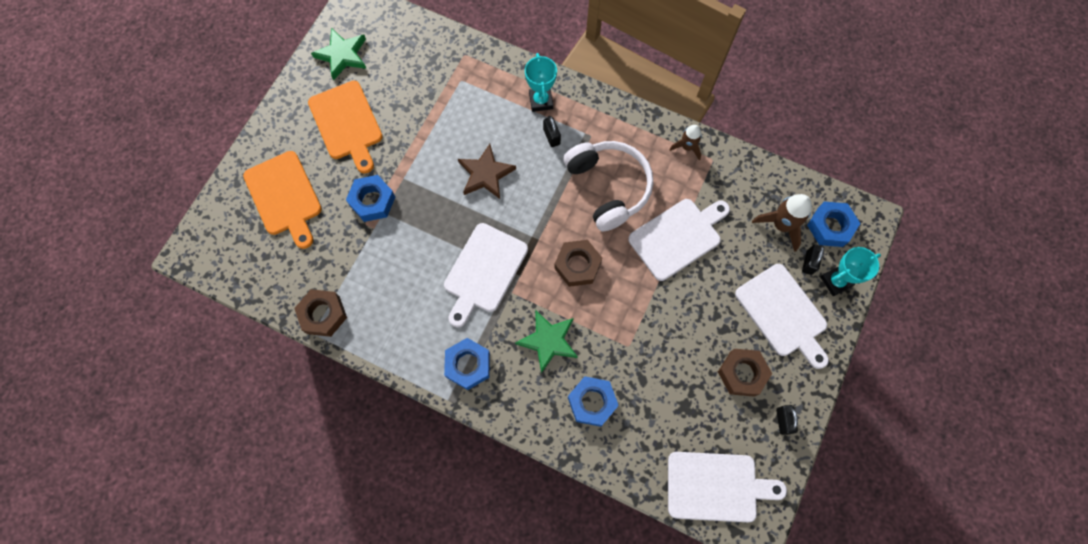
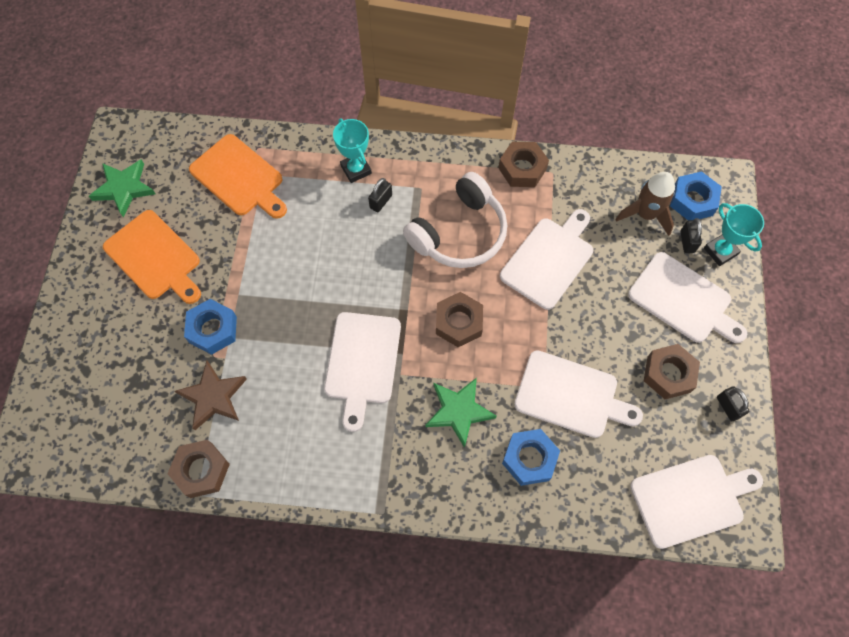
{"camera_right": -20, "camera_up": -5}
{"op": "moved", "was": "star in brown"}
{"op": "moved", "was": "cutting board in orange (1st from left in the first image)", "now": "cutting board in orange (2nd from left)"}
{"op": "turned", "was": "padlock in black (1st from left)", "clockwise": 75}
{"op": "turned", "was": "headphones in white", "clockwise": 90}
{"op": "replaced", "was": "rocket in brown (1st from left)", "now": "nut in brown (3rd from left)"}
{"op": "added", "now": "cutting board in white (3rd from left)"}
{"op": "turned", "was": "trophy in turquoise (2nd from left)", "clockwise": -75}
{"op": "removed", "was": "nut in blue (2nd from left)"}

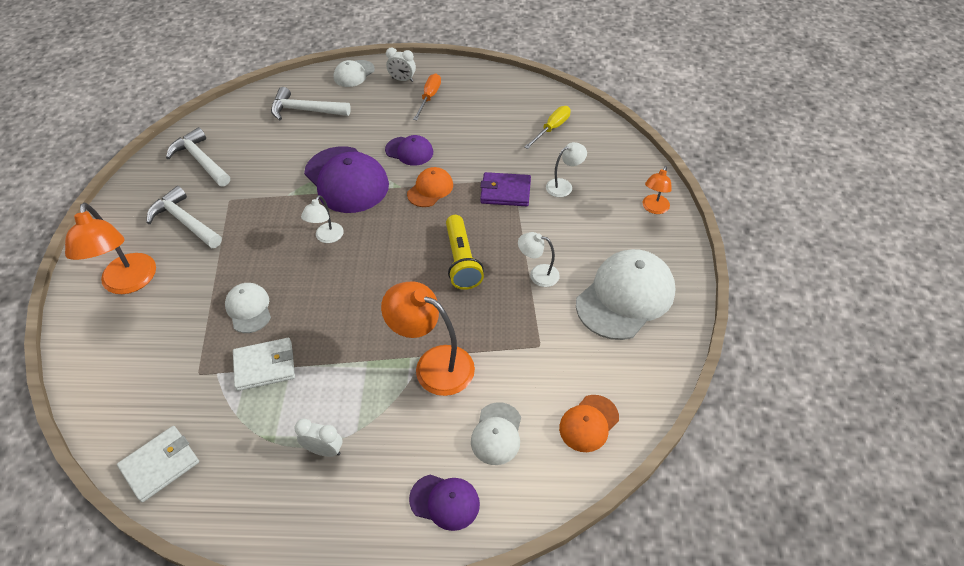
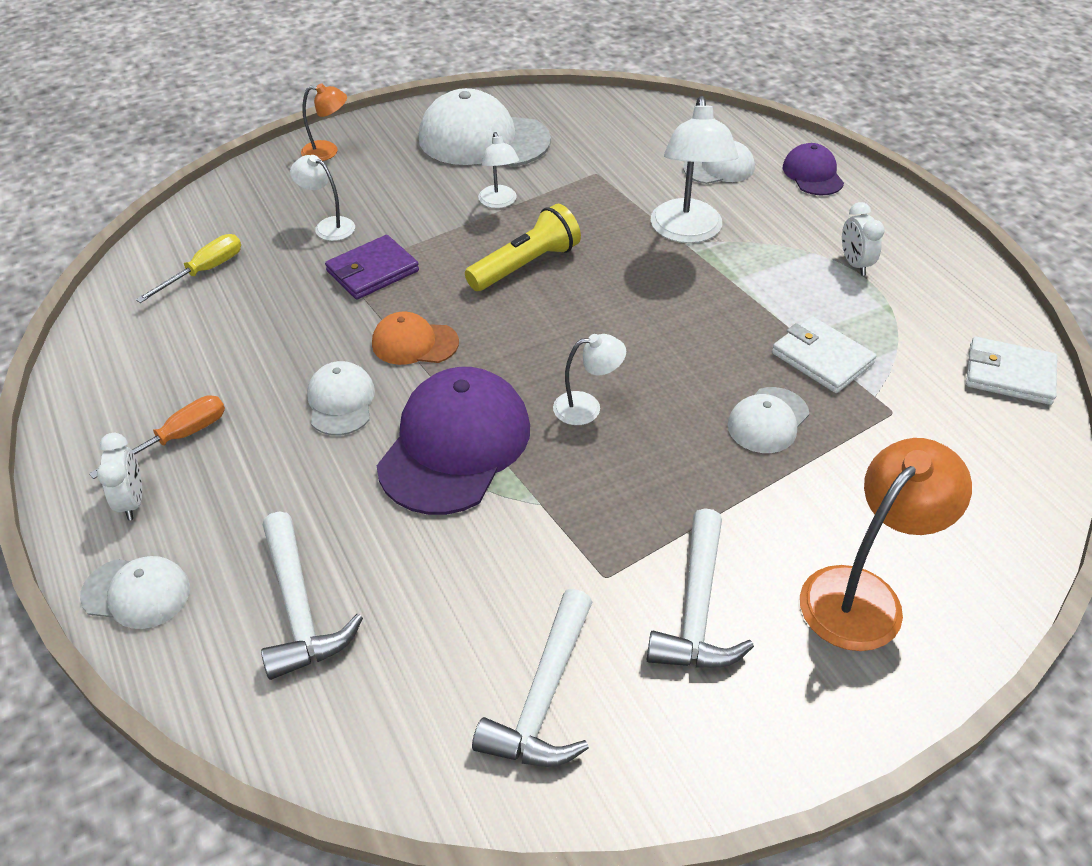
{"camera_right": -120, "camera_up": -5}
{"op": "turned", "was": "screwdriver in orange", "clockwise": 150}
{"op": "turned", "was": "screwdriver in yellow", "clockwise": 120}
{"op": "recoloured", "was": "cap in purple (2nd from left)", "now": "cap in white (2nd from left)"}
{"op": "turned", "was": "wallet in purple", "clockwise": 75}
{"op": "recoloured", "was": "lamp in orange (2nd from left)", "now": "lamp in white (4th from left)"}
{"op": "removed", "was": "cap in orange (2nd from left)"}

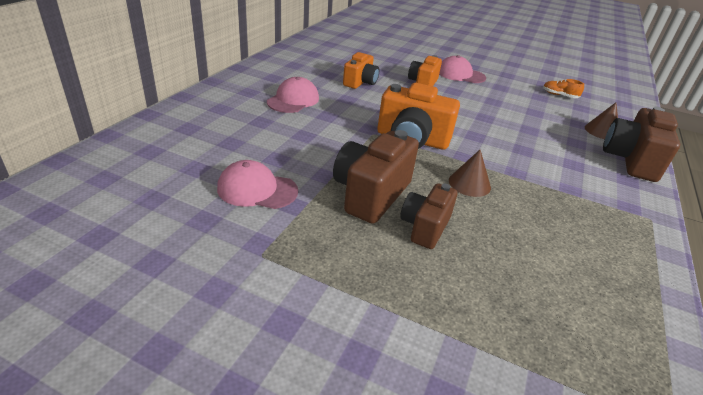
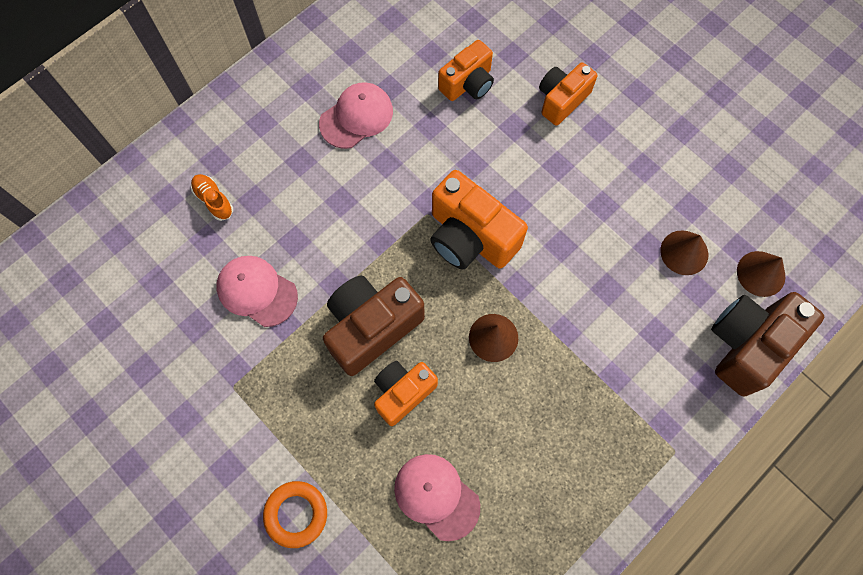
{"camera_right": 25, "camera_up": 35}
{"op": "moved", "was": "shoe in orange"}
{"op": "added", "now": "ring in orange"}
{"op": "recoloured", "was": "camera in brown (2nd from left)", "now": "camera in orange (1st from left)"}
{"op": "moved", "was": "cap in pink (3rd from left)"}
{"op": "added", "now": "cone in brown (2nd from left)"}

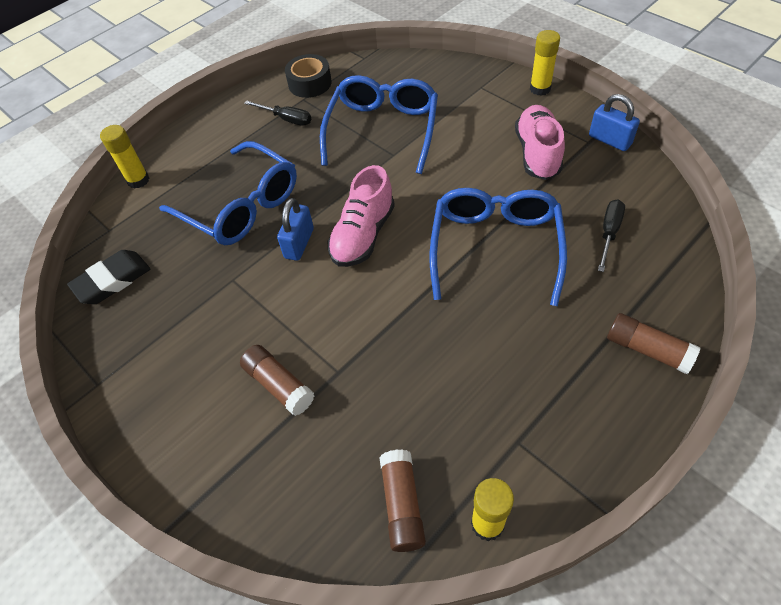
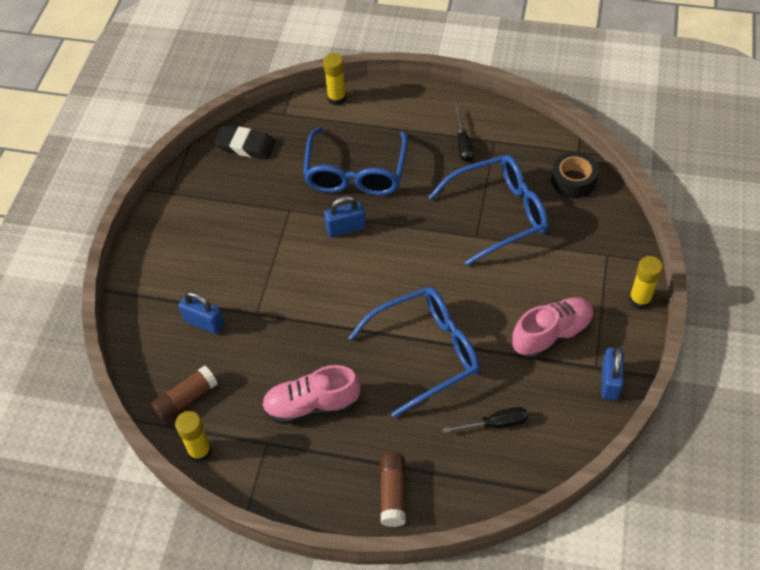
{"camera_right": 55, "camera_up": 0}
{"op": "added", "now": "padlock in blue (1st from left)"}
{"op": "moved", "was": "shoe in pink (1st from left)"}
{"op": "moved", "was": "tape in black"}
{"op": "removed", "was": "glue stick in brown (1st from left)"}

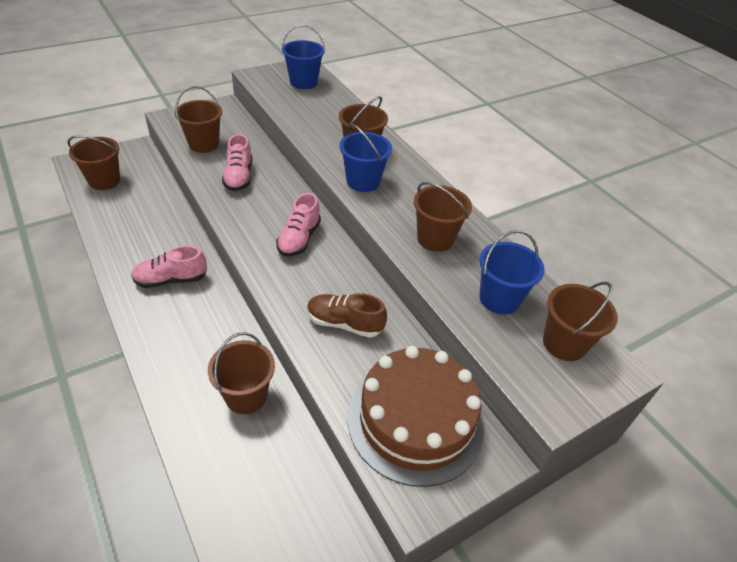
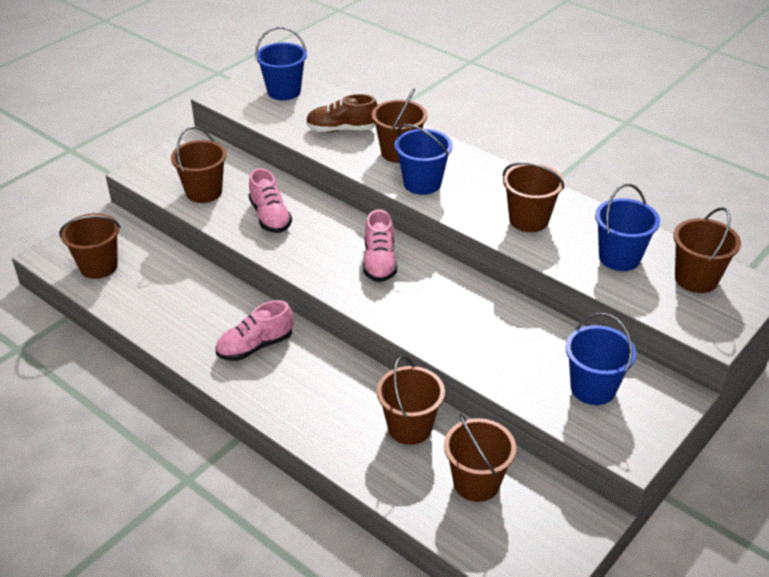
{"camera_right": -15, "camera_up": -5}
{"op": "moved", "was": "shoe in brown"}
{"op": "added", "now": "bucket in brown (5th from left)"}
{"op": "replaced", "was": "cake in brown", "now": "bucket in blue (3rd from left)"}

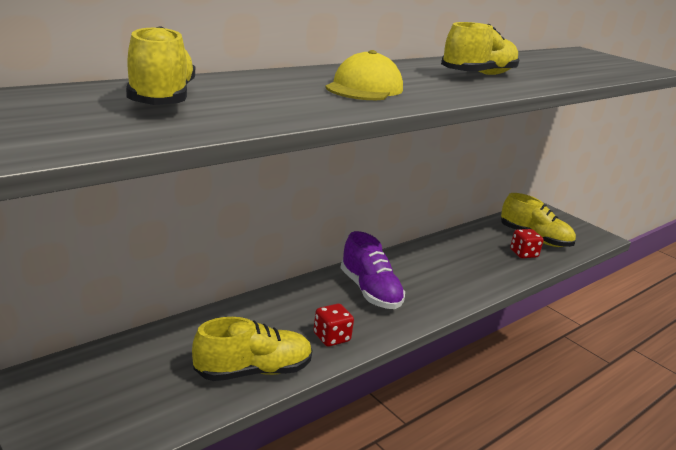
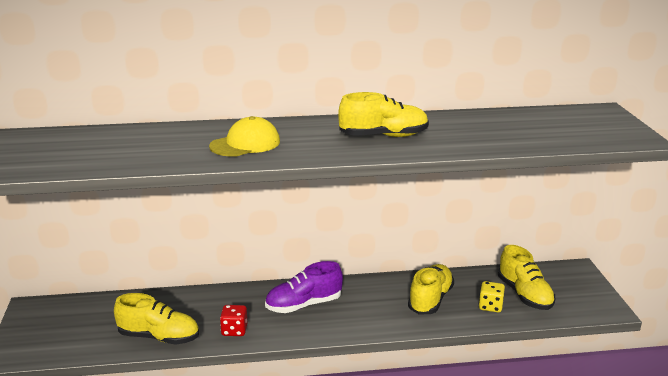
{"camera_right": 35, "camera_up": 0}
{"op": "turned", "was": "shoe in purple", "clockwise": 60}
{"op": "moved", "was": "shoe in yellow (1st from left in the first image)", "now": "shoe in yellow (3rd from left)"}
{"op": "recoloured", "was": "dice in red (2nd from left)", "now": "dice in yellow"}

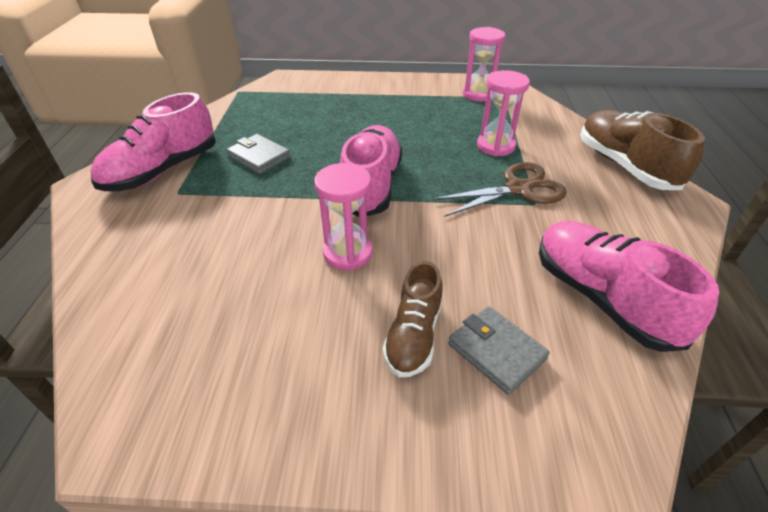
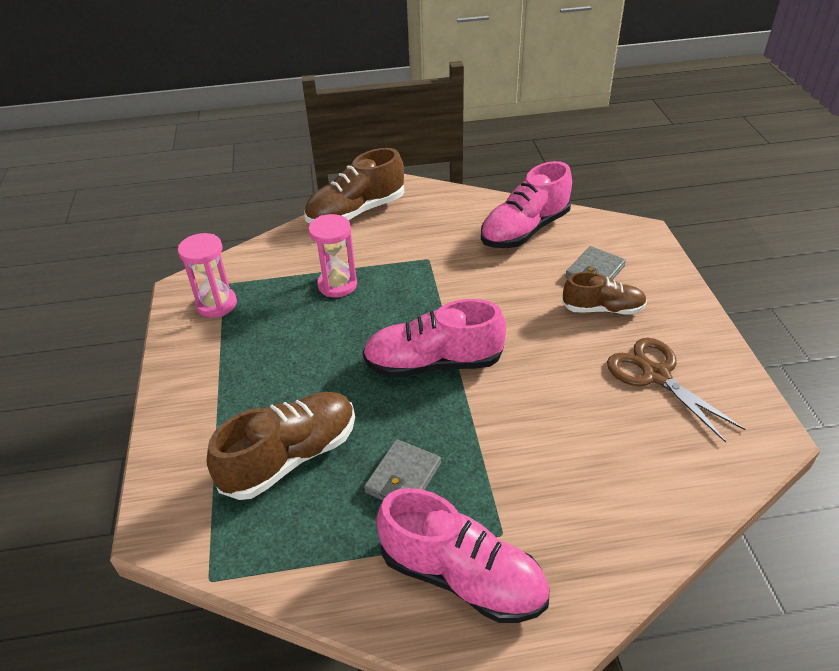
{"camera_right": -100, "camera_up": 0}
{"op": "added", "now": "shoe in brown (1st from left)"}
{"op": "moved", "was": "scissors in brown"}
{"op": "removed", "was": "hourglass in pink (1st from left)"}

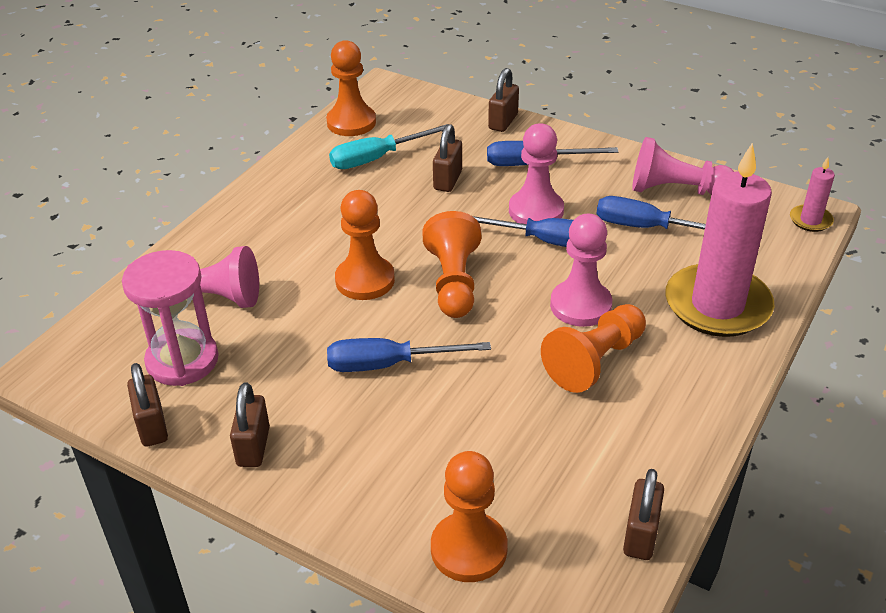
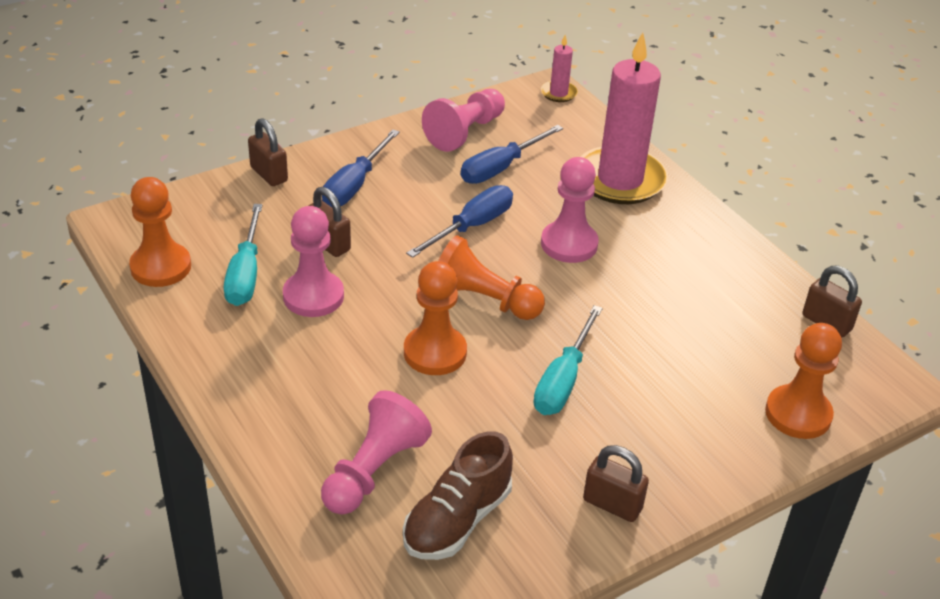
{"camera_right": -65, "camera_up": 0}
{"op": "moved", "was": "pawn in pink (2nd from left in the first image)", "now": "pawn in pink (1st from left)"}
{"op": "replaced", "was": "hourglass in pink", "now": "shoe in brown"}
{"op": "recoloured", "was": "screwdriver in blue (1st from left)", "now": "screwdriver in turquoise (2nd from left)"}
{"op": "removed", "was": "padlock in brown (1st from left)"}
{"op": "removed", "was": "pawn in orange (5th from left)"}

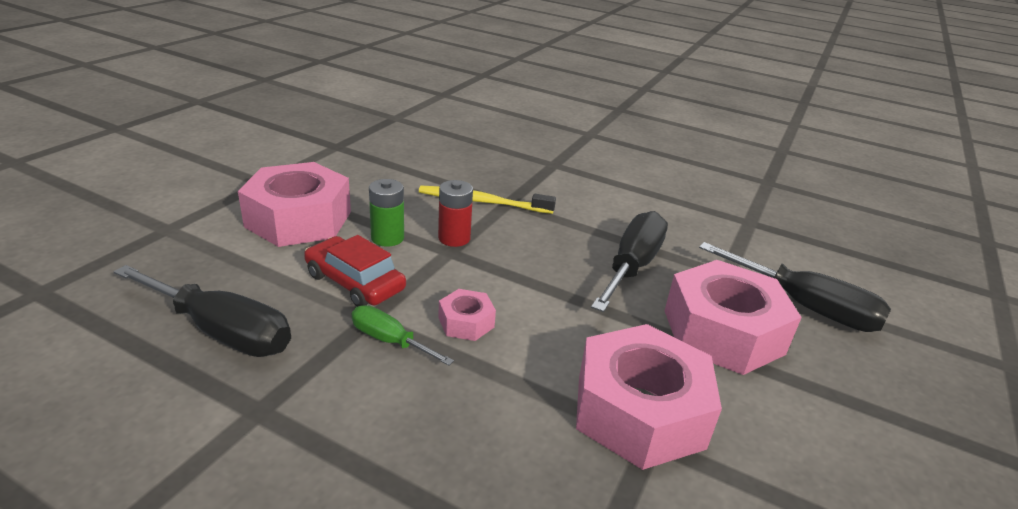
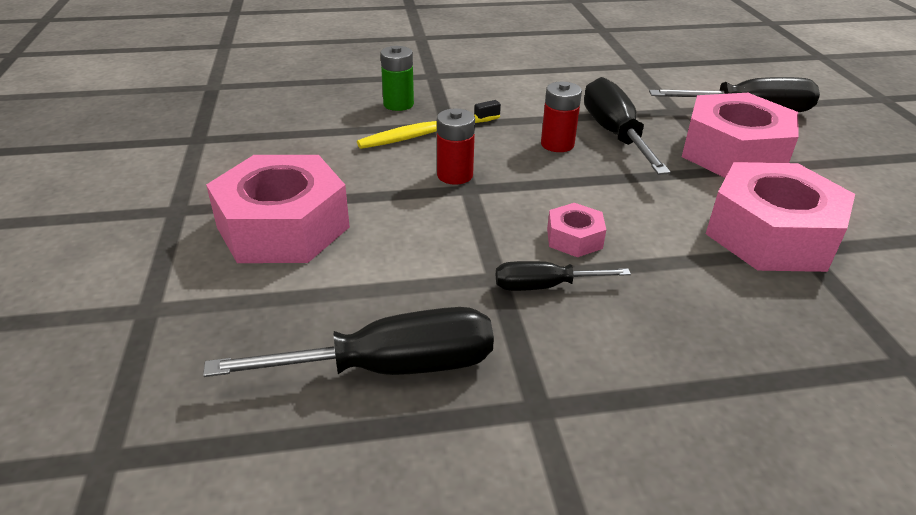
{"camera_right": -35, "camera_up": 5}
{"op": "moved", "was": "battery in green"}
{"op": "recoloured", "was": "screwdriver in green", "now": "screwdriver in black (2nd from left)"}
{"op": "added", "now": "battery in red (2nd from left)"}
{"op": "removed", "was": "car in red"}

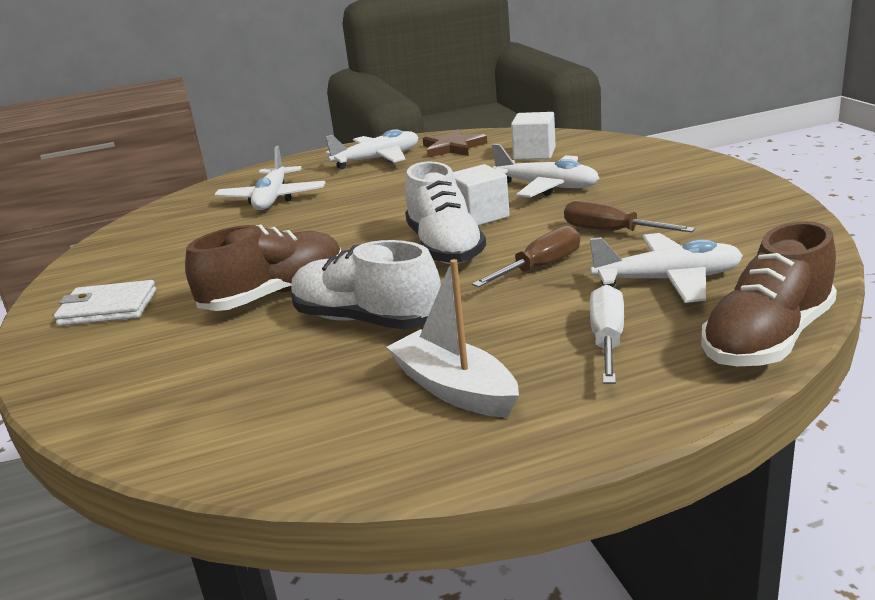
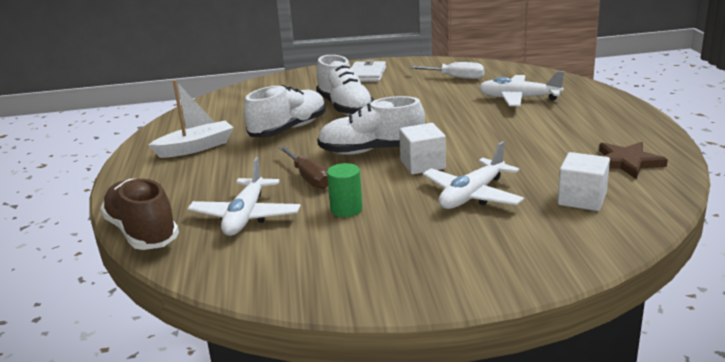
{"camera_right": 100, "camera_up": 0}
{"op": "recoloured", "was": "shoe in brown (1st from left)", "now": "shoe in white (2nd from left)"}
{"op": "replaced", "was": "screwdriver in brown (2nd from left)", "now": "cylinder in green"}
{"op": "moved", "was": "screwdriver in white"}
{"op": "removed", "was": "plane in white (2nd from left)"}

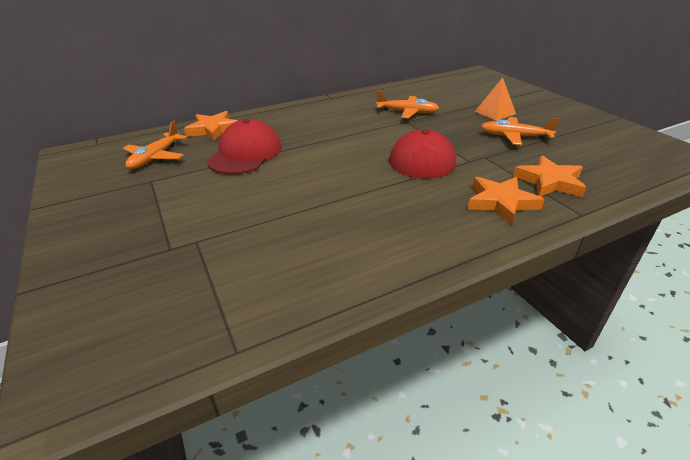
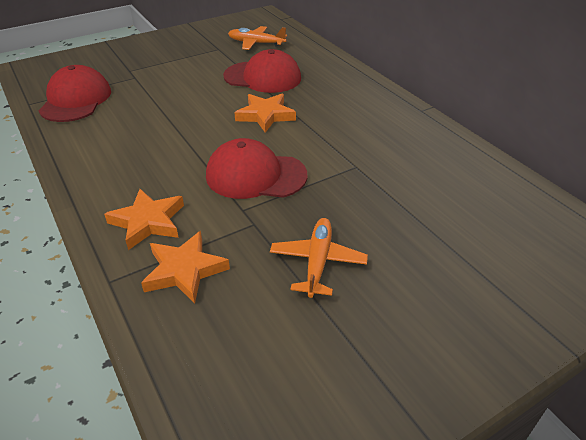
{"camera_right": 85, "camera_up": 5}
{"op": "added", "now": "cap in red (1st from left)"}
{"op": "moved", "was": "star in orange (1st from left in the first image)", "now": "star in orange (3rd from left)"}
{"op": "removed", "was": "plane in orange (2nd from left)"}
{"op": "removed", "was": "pyramid in orange"}

